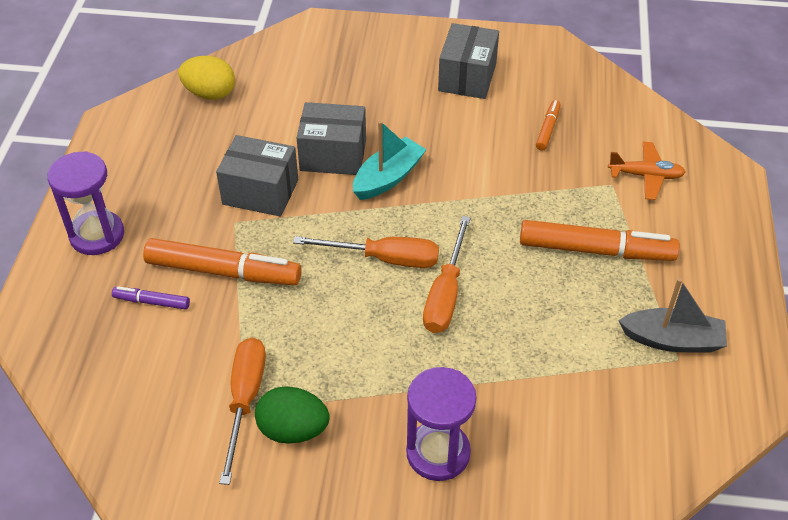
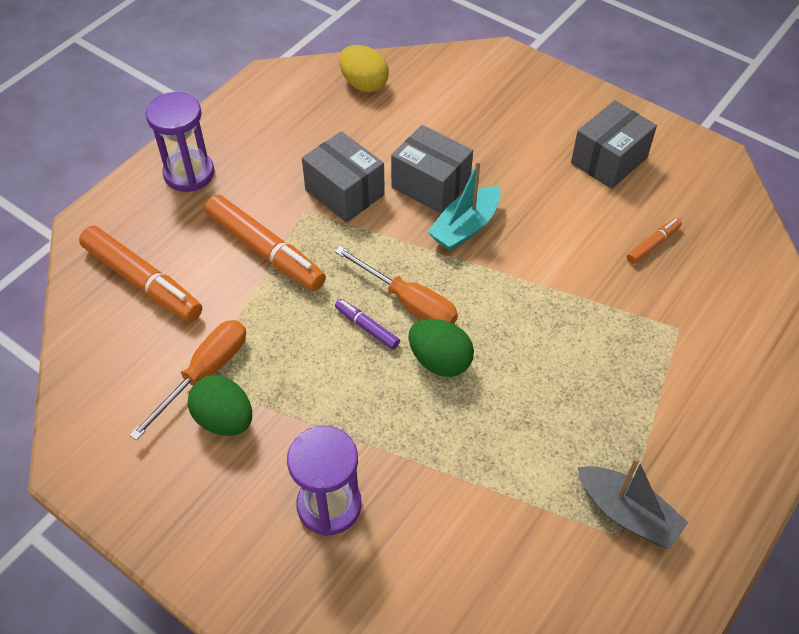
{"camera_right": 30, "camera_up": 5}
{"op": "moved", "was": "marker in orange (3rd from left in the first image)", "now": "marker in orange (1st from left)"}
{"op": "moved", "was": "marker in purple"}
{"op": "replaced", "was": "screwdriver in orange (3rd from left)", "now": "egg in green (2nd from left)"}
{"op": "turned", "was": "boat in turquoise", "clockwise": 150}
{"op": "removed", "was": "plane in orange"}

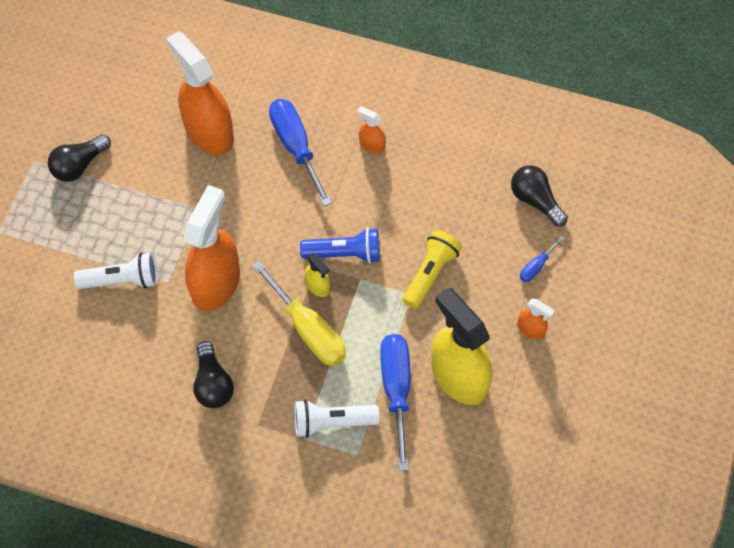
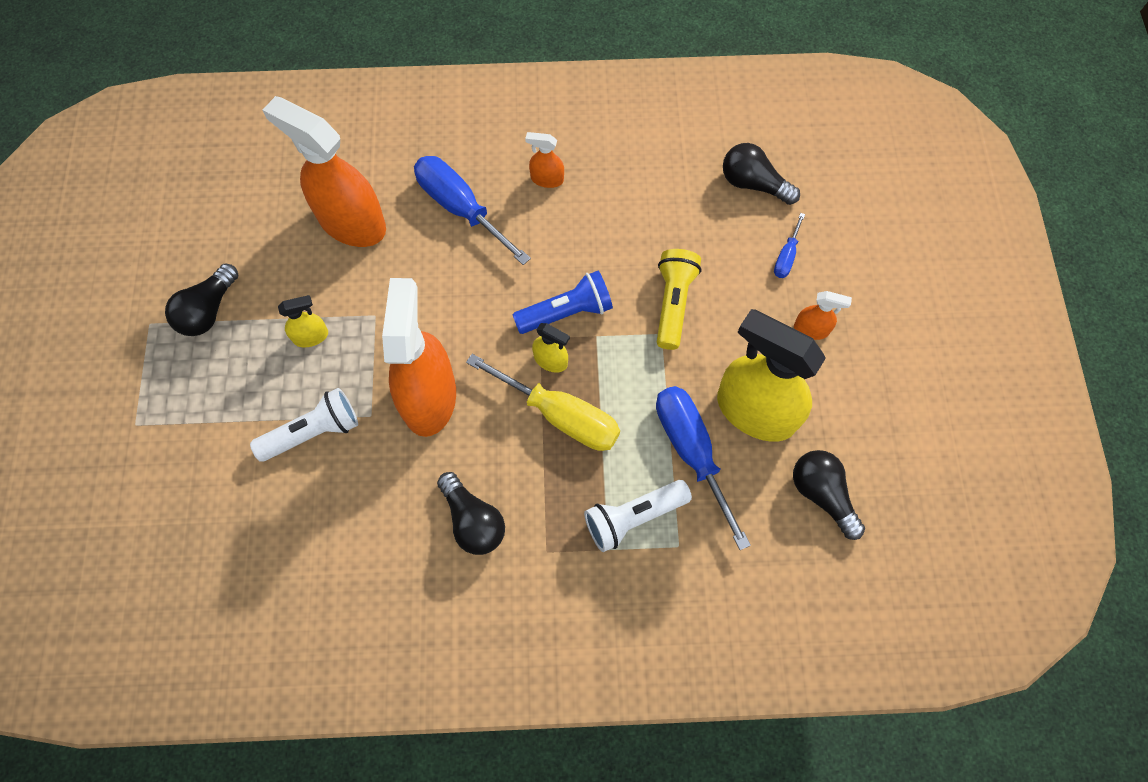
{"camera_right": -20, "camera_up": 5}
{"op": "added", "now": "spray bottle in yellow (1st from left)"}
{"op": "added", "now": "light bulb in black (4th from left)"}

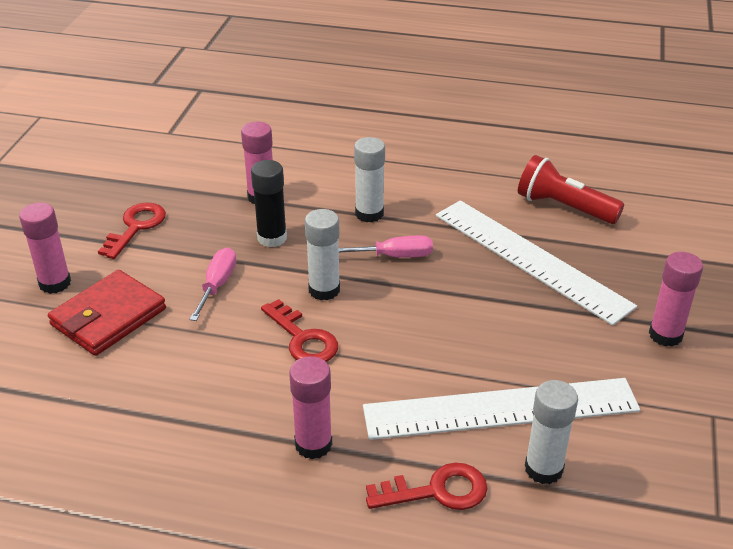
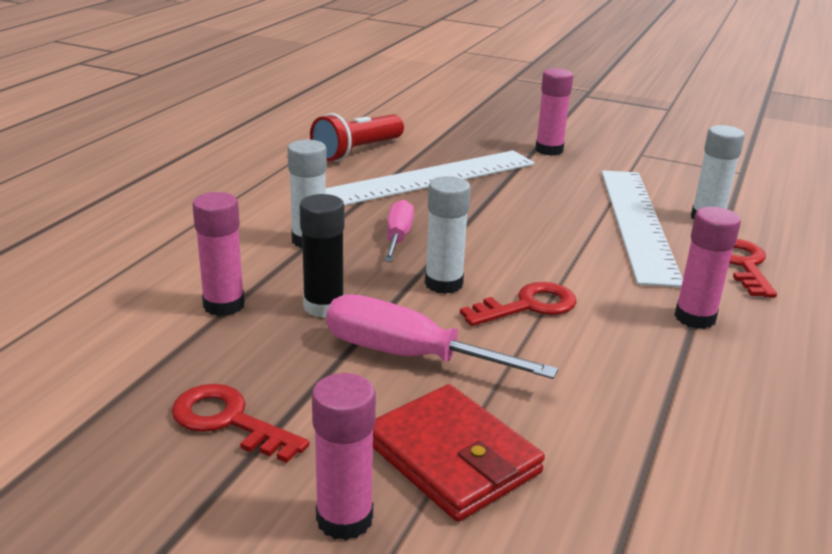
{"camera_right": -80, "camera_up": -10}
{"op": "resized", "was": "screwdriver in pink (1st from left in the first image)", "ratio": 1.6}

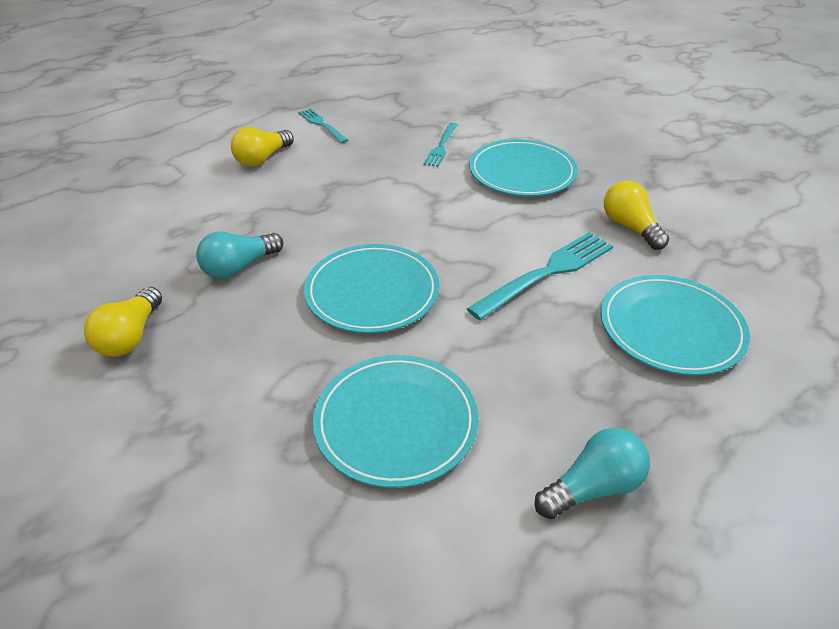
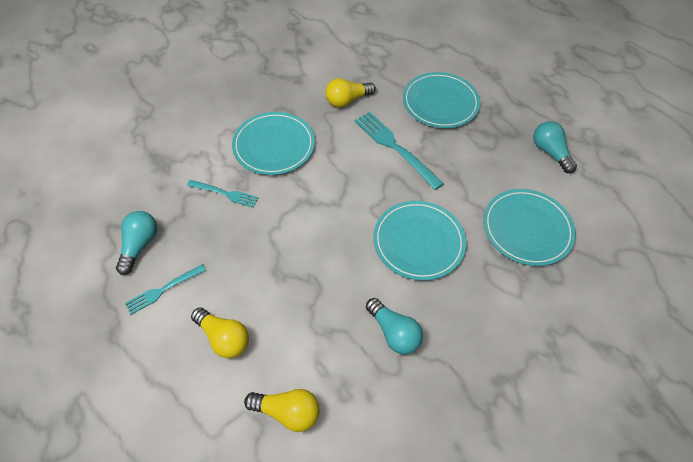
{"camera_right": -90, "camera_up": 15}
{"op": "added", "now": "light bulb in turquoise (1st from left)"}
{"op": "moved", "was": "light bulb in yellow (1st from left in the first image)", "now": "light bulb in yellow (2nd from left)"}

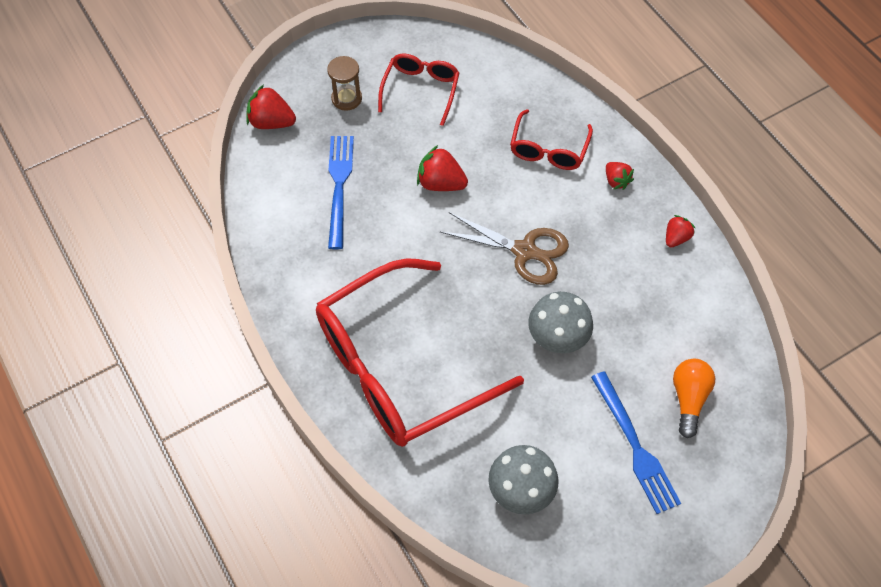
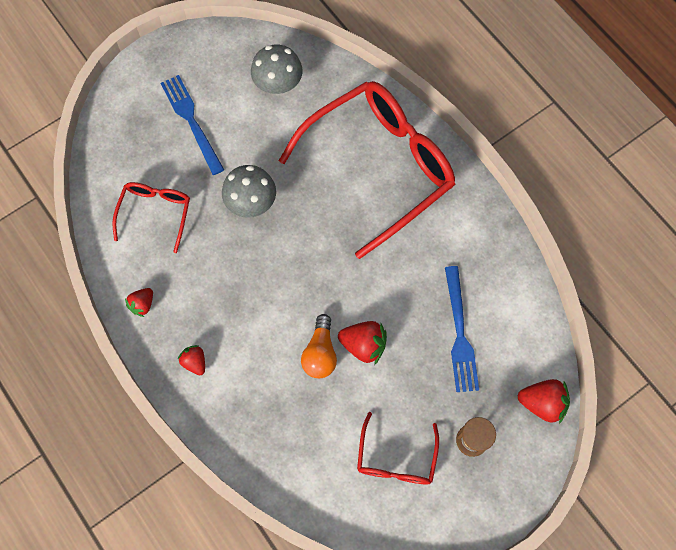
{"camera_right": 175, "camera_up": 10}
{"op": "moved", "was": "glasses in red (3rd from left in the first image)", "now": "glasses in red (1st from left)"}
{"op": "moved", "was": "light bulb in orange"}
{"op": "removed", "was": "scissors in brown"}

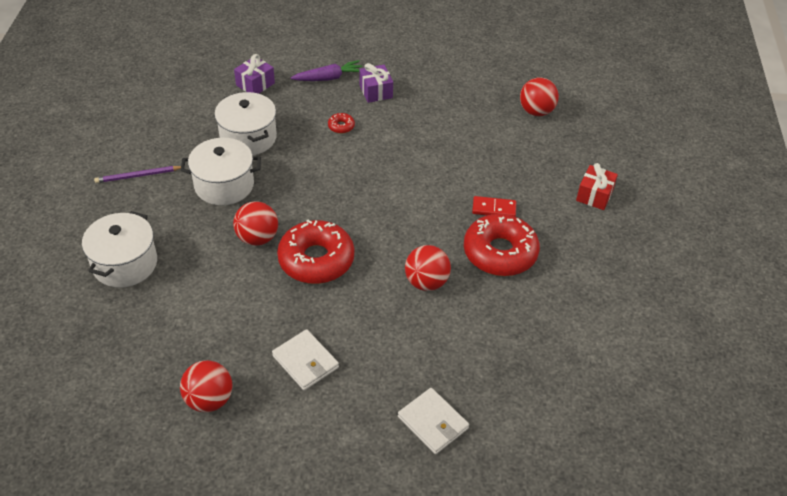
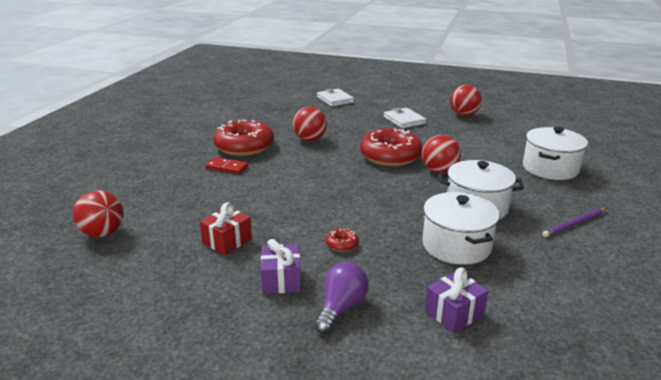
{"camera_right": -165, "camera_up": -20}
{"op": "moved", "was": "gift in red"}
{"op": "replaced", "was": "carrot in purple", "now": "light bulb in purple"}
{"op": "turned", "was": "pencil in purple", "clockwise": 150}

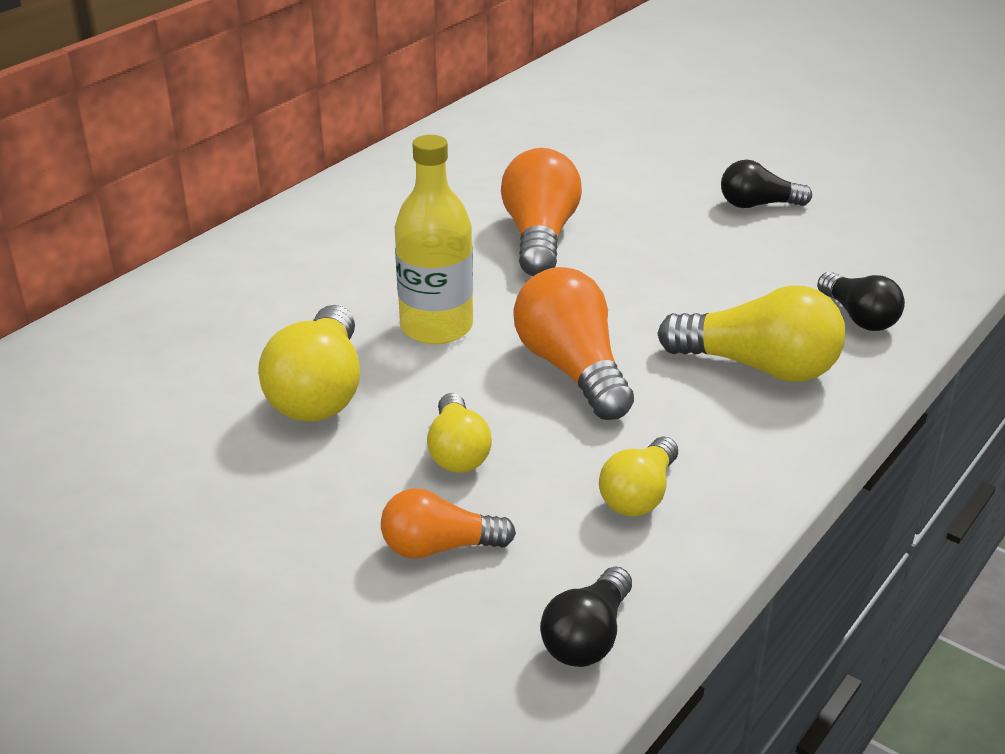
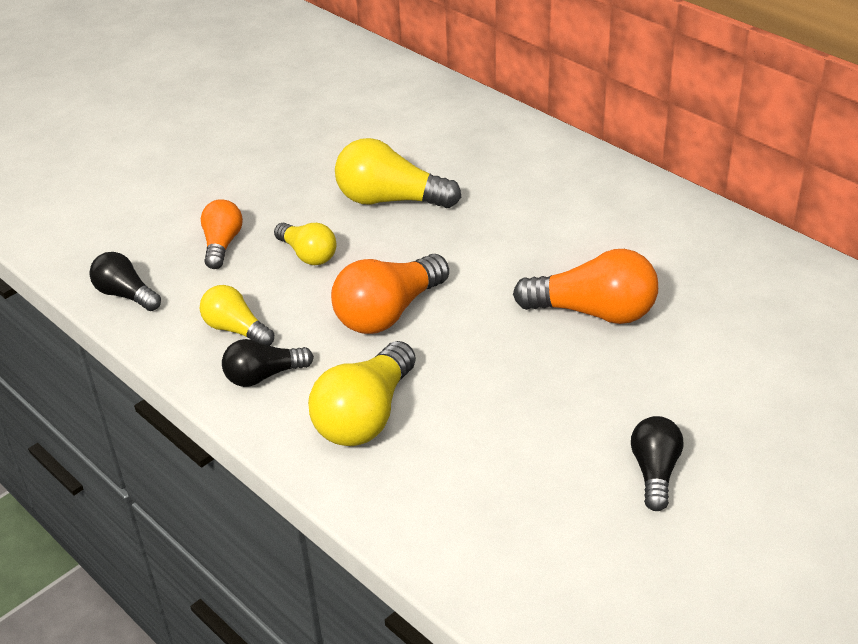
{"camera_right": 100, "camera_up": 5}
{"op": "moved", "was": "light bulb in black (3rd from left in the first image)", "now": "light bulb in black (2nd from left)"}
{"op": "turned", "was": "light bulb in yellow (2nd from left)", "clockwise": -135}
{"op": "turned", "was": "light bulb in orange (3rd from left in the first image)", "clockwise": 150}
{"op": "removed", "was": "bottle in yellow"}

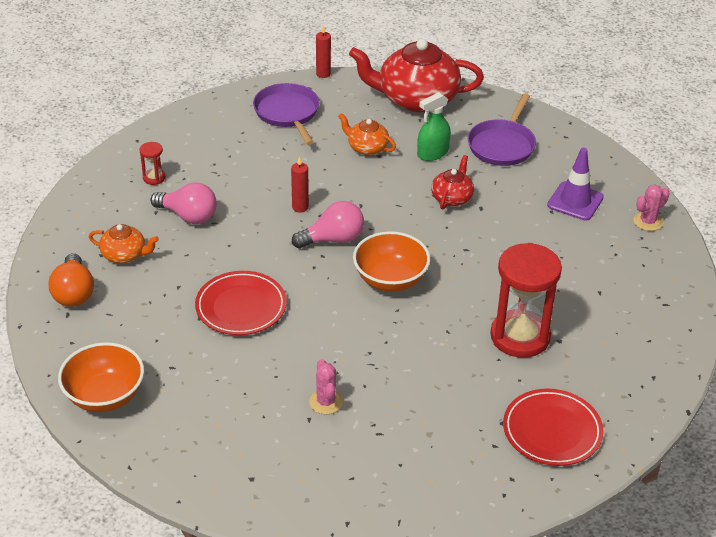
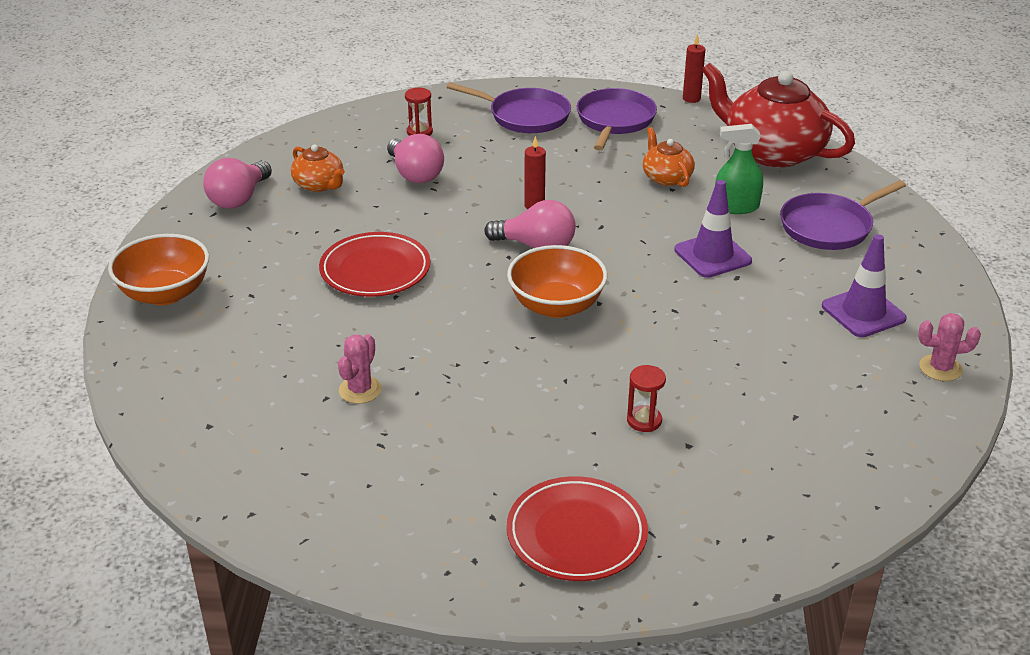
{"camera_right": 35, "camera_up": -5}
{"op": "recoloured", "was": "light bulb in orange", "now": "light bulb in pink (1st from left)"}
{"op": "added", "now": "pan in purple (1st from left)"}
{"op": "resized", "was": "hourglass in red (2nd from left)", "ratio": 0.43}
{"op": "replaced", "was": "teapot in red (2nd from left)", "now": "traffic cone in purple (1st from left)"}

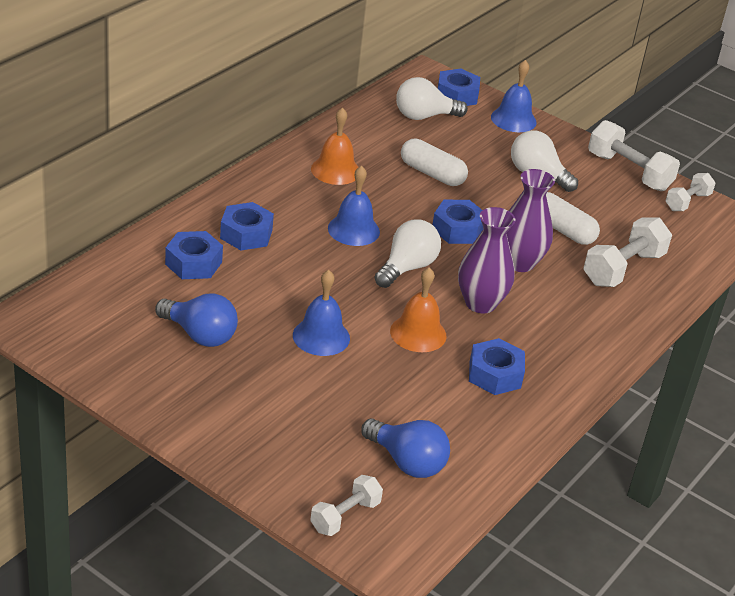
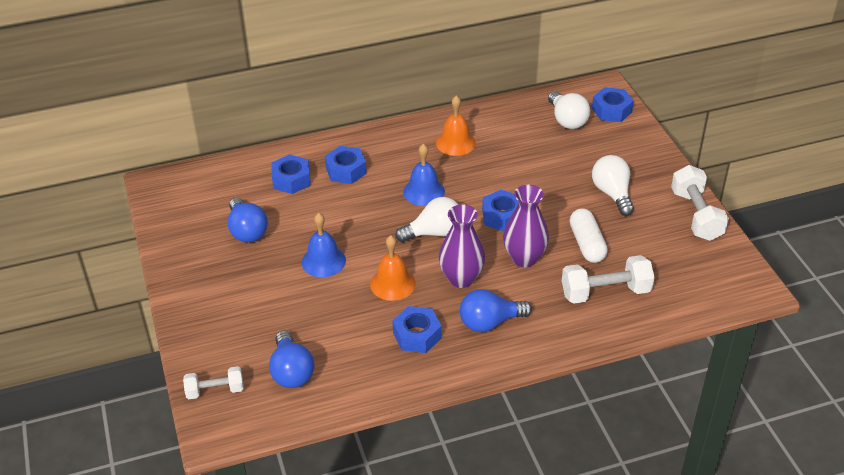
{"camera_right": 40, "camera_up": 5}
{"op": "added", "now": "light bulb in blue (3rd from left)"}
{"op": "turned", "was": "light bulb in white (2nd from left)", "clockwise": -135}
{"op": "removed", "was": "capsule in white (1st from left)"}
{"op": "removed", "was": "bell in blue (3rd from left)"}
{"op": "removed", "was": "dumbbell in white (4th from left)"}

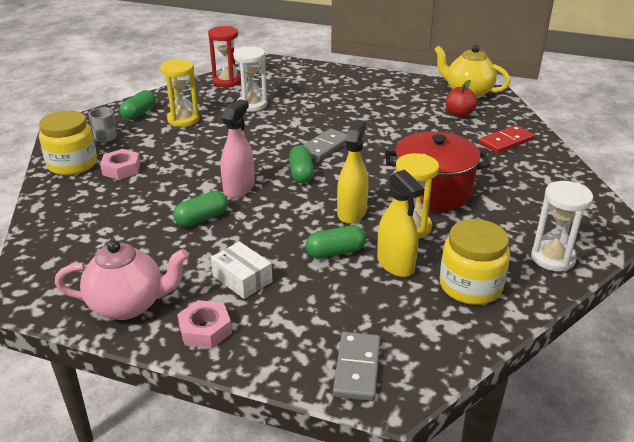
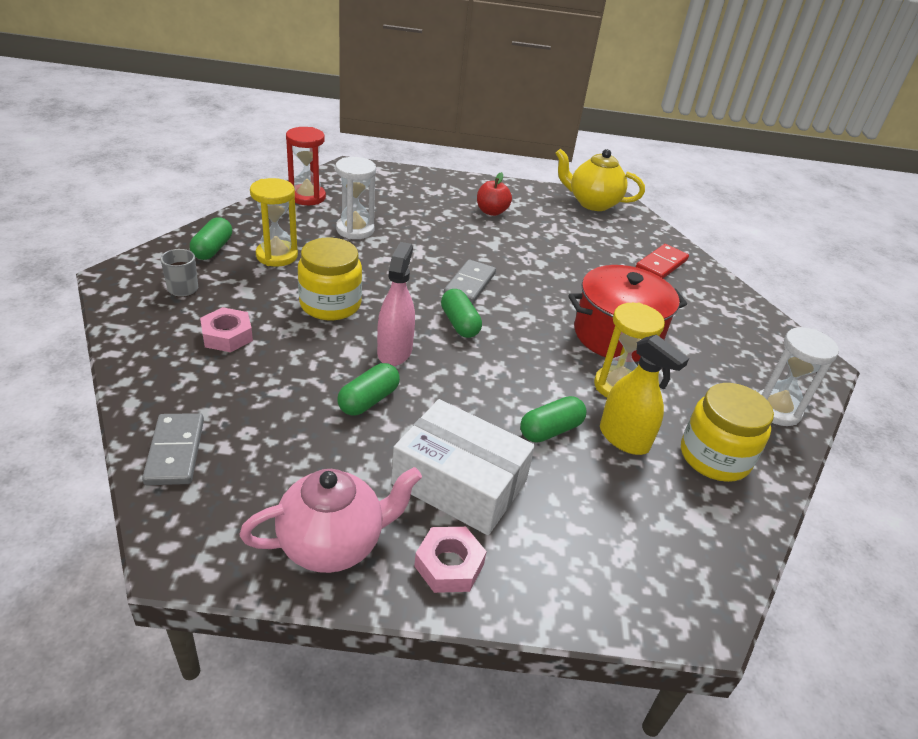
{"camera_right": -20, "camera_up": 5}
{"op": "moved", "was": "domino in grey (2nd from left in the first image)", "now": "domino in grey (1st from left)"}
{"op": "moved", "was": "jar in yellow (1st from left)"}
{"op": "resized", "was": "box in white", "ratio": 1.77}
{"op": "moved", "was": "apple in red"}
{"op": "removed", "was": "spray bottle in yellow (1st from left)"}

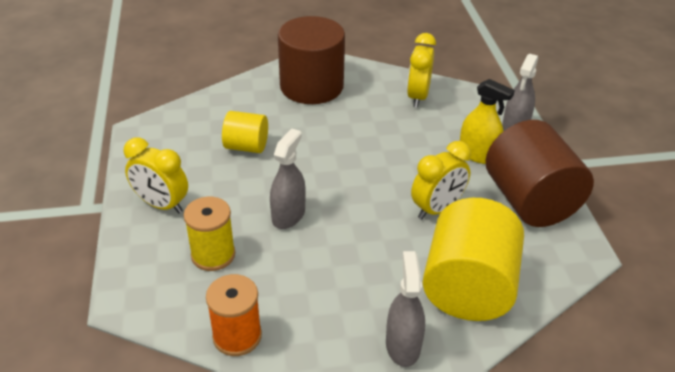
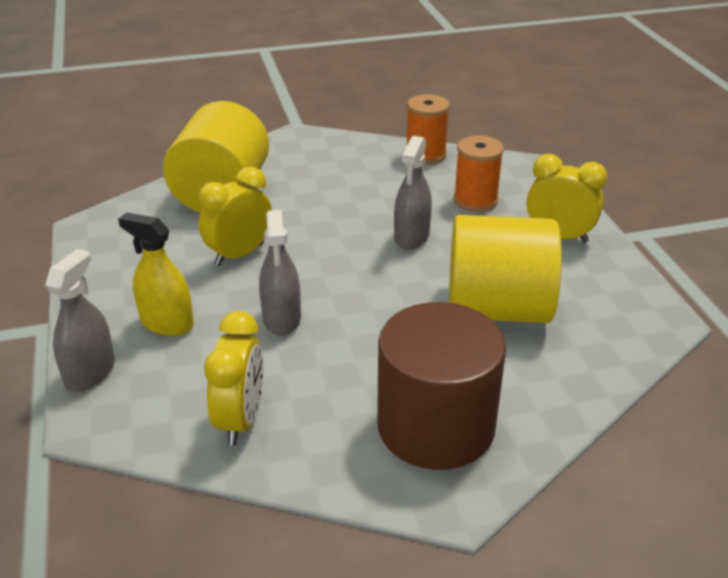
{"camera_right": 175, "camera_up": -5}
{"op": "moved", "was": "spray bottle in grey (2nd from left)"}
{"op": "resized", "was": "cylinder in yellow (1st from left in the first image)", "ratio": 1.87}
{"op": "recoloured", "was": "spool in yellow", "now": "spool in orange (2nd from left)"}
{"op": "removed", "was": "cylinder in brown (2nd from left)"}

